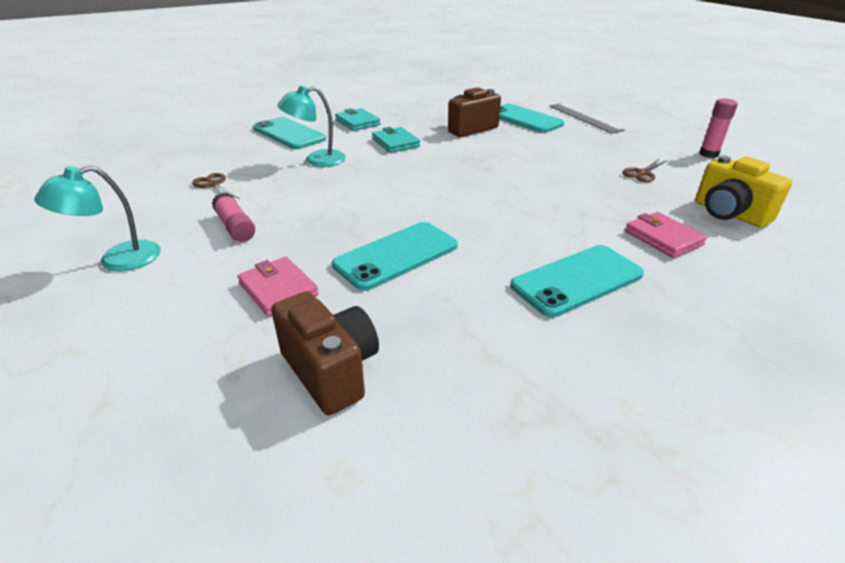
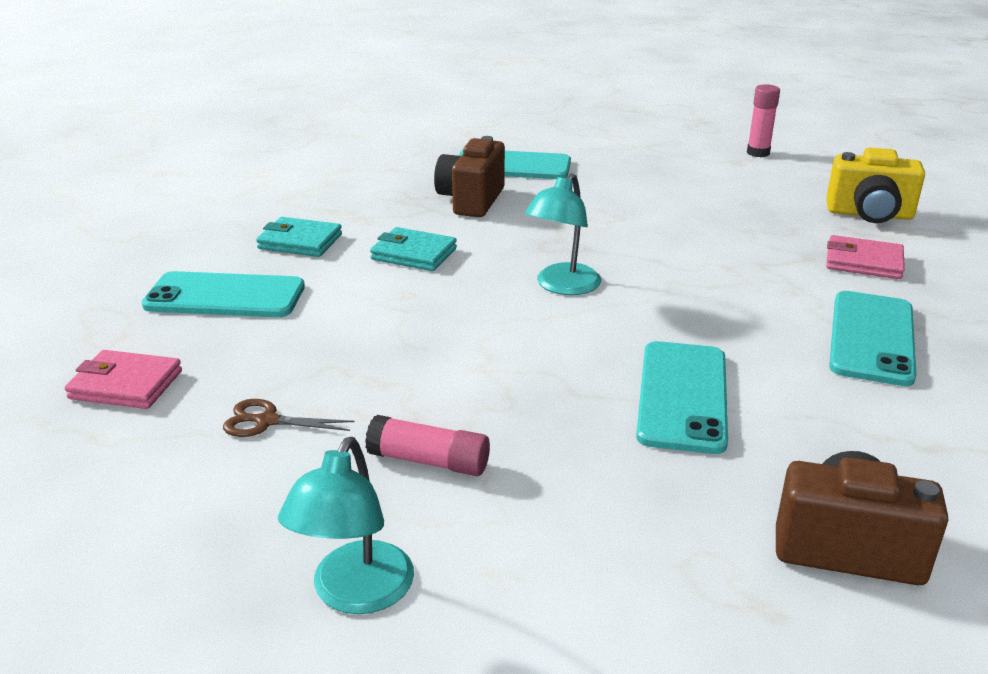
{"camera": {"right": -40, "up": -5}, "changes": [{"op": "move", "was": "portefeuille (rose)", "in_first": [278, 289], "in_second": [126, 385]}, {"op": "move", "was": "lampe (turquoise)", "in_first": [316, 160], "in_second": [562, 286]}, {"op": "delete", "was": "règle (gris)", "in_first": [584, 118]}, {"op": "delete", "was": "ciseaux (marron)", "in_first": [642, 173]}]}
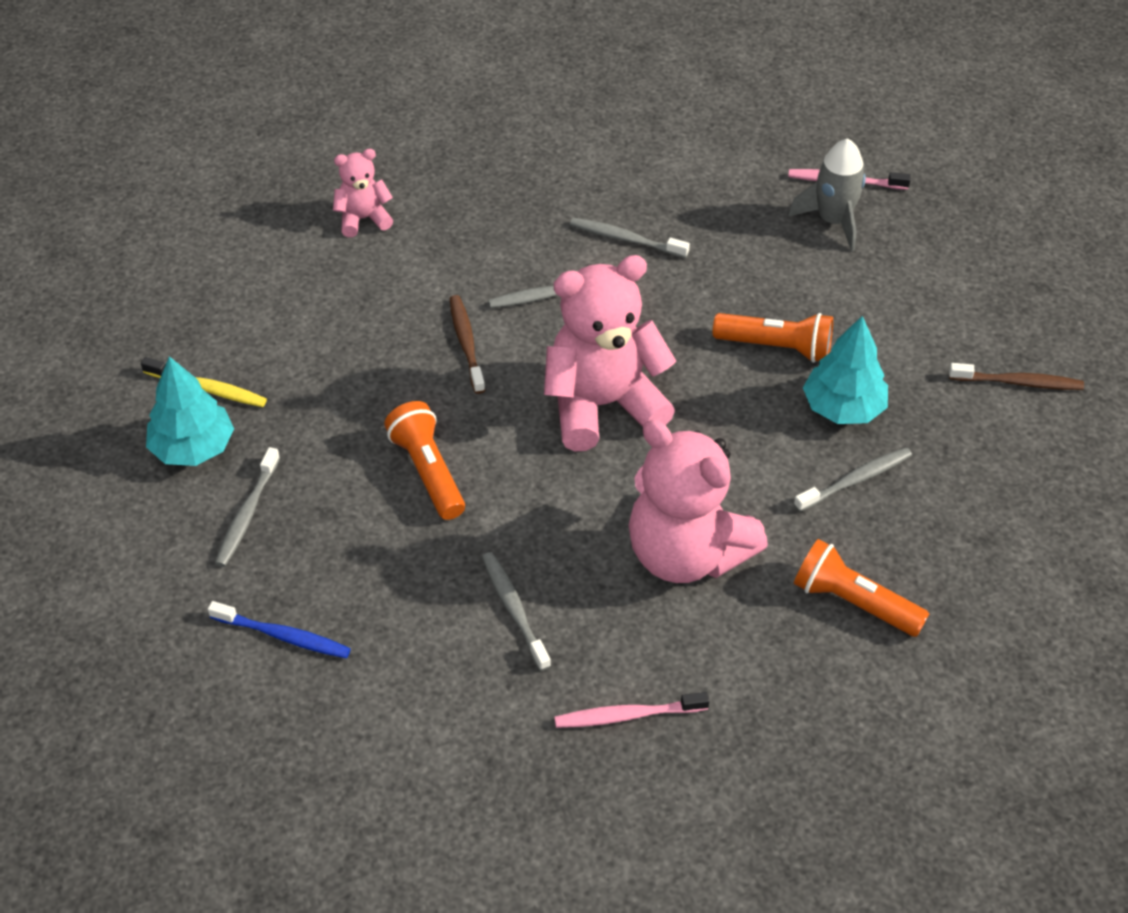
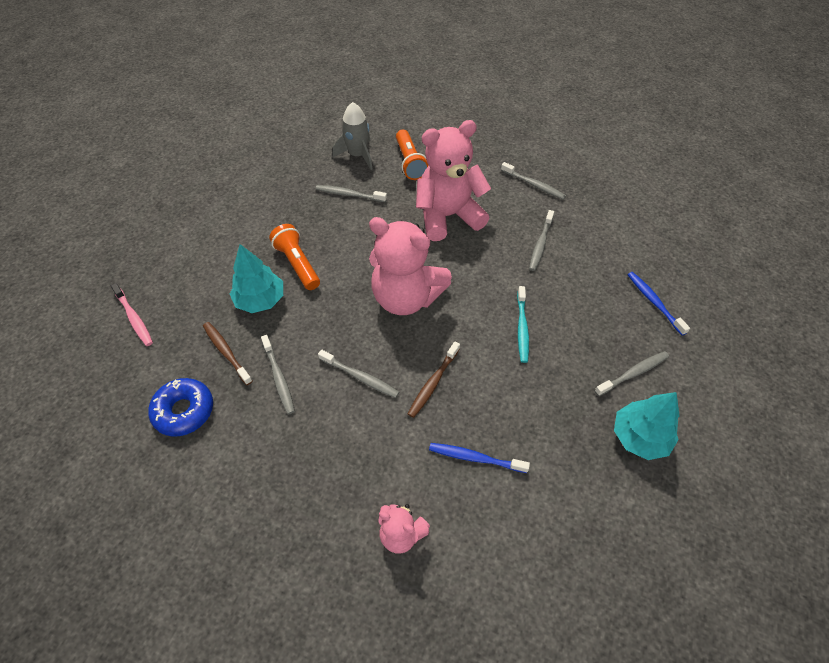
{"camera": {"right": -135, "up": 5}, "changes": [{"op": "insert", "now": "beignet (bleu)", "in_second": [184, 411]}, {"op": "move", "was": "brosse à dents (marron)", "in_first": [1018, 382], "in_second": [226, 352]}, {"op": "move", "was": "arbre (turquoise)", "in_first": [843, 407], "in_second": [260, 300]}, {"op": "move", "was": "fusée (gris)", "in_first": [833, 221], "in_second": [358, 155]}, {"op": "rotate", "was": "ours en peluche (rose)", "in_first": [686, 553], "in_second": [448, 216], "clockwise": -105}, {"op": "insert", "now": "brosse à dents (bleu)", "in_second": [475, 458]}, {"op": "recolor", "was": "brosse à dents (rose)", "now": "brosse à dents (gris)", "in_first": [627, 715], "in_second": [534, 185]}, {"op": "replace", "was": "lampe de poche (orange)", "now": "brosse à dents (turquoise)", "in_first": [427, 471], "in_second": [522, 328]}, {"op": "delete", "was": "brosse à dents (jaune)", "in_first": [208, 389]}]}
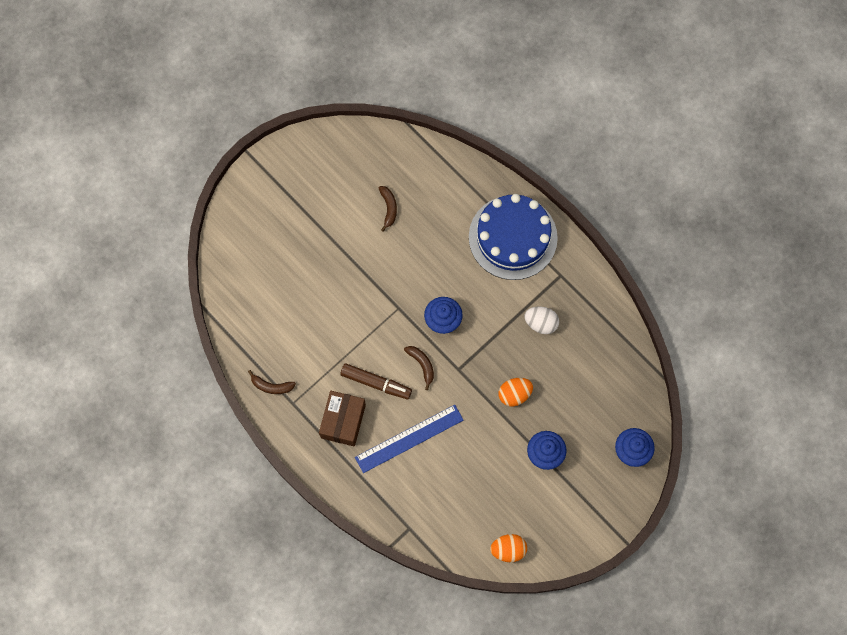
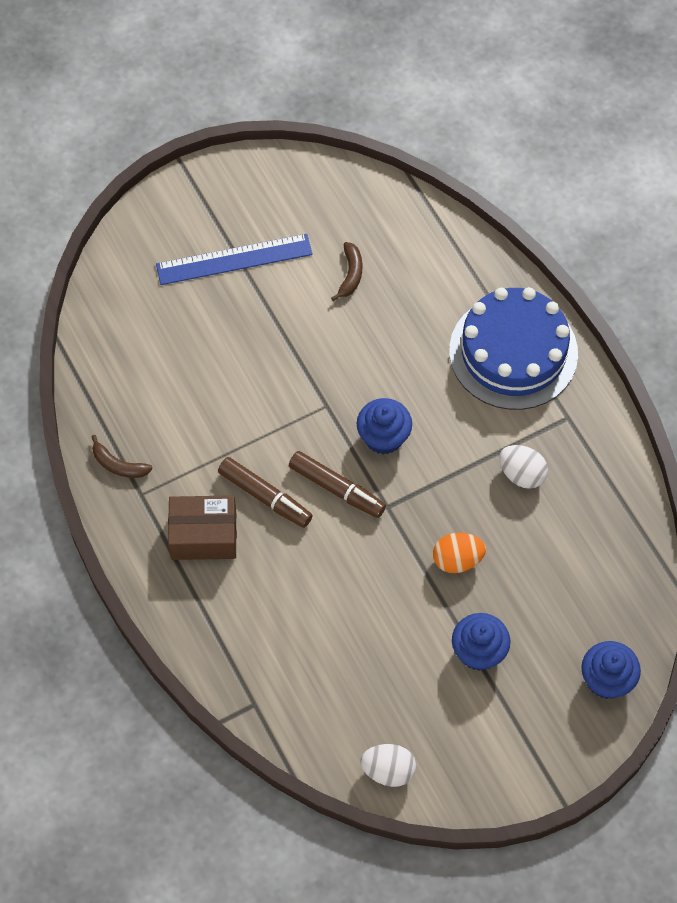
{"camera": {"right": 15, "up": -10}, "changes": [{"op": "move", "was": "règle (bleu)", "in_first": [409, 439], "in_second": [234, 260]}, {"op": "rotate", "was": "boîte (marron)", "in_first": [343, 421], "in_second": [203, 535], "clockwise": 60}, {"op": "replace", "was": "banane (marron)", "now": "feutre (marron)", "in_first": [422, 365], "in_second": [337, 488]}, {"op": "recolor", "was": "œuf (orange)", "now": "œuf (blanc)", "in_first": [508, 549], "in_second": [388, 770]}]}
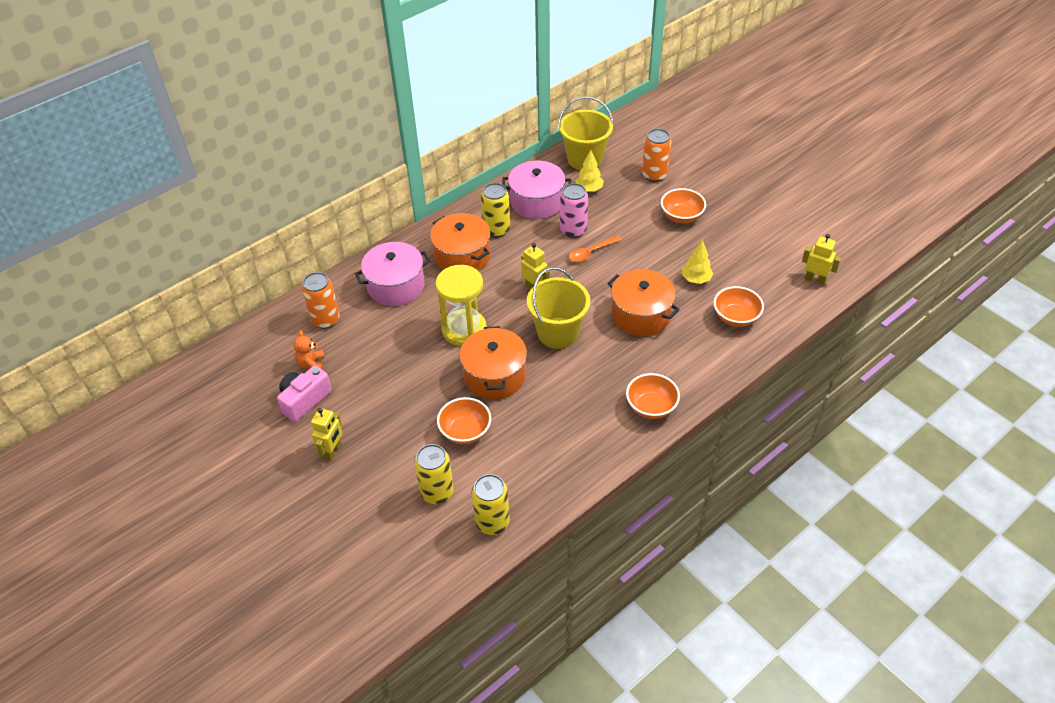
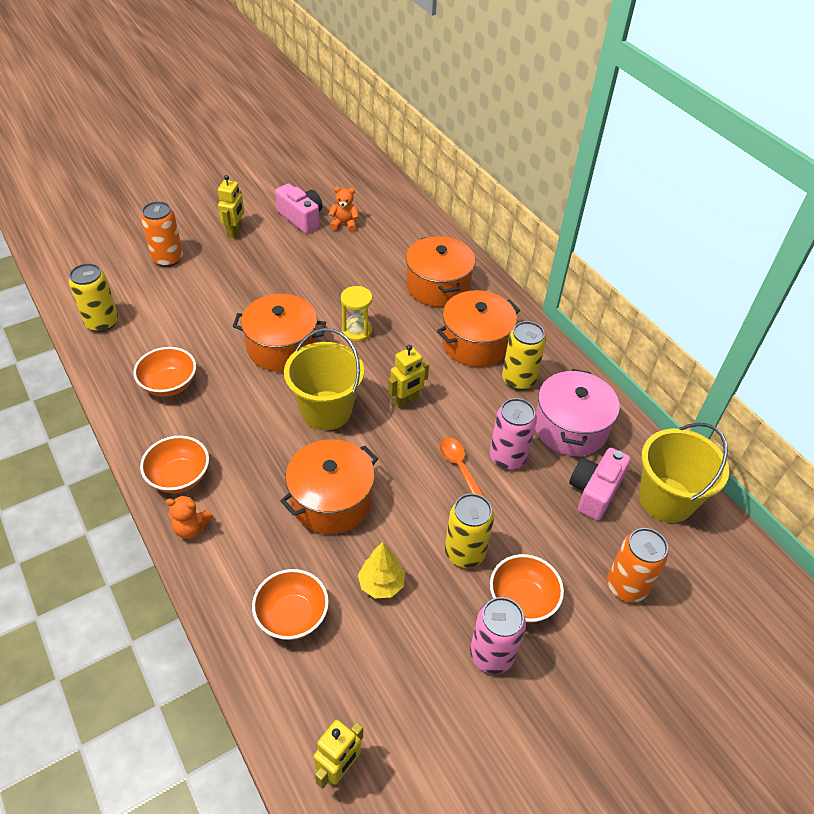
{"camera": {"right": 95, "up": 0}, "changes": [{"op": "move", "was": "bol (orange)", "in_first": [465, 431], "in_second": [169, 385]}, {"op": "move", "was": "canette (orange)", "in_first": [325, 320], "in_second": [168, 259]}, {"op": "insert", "now": "ours en peluche (orange)", "in_second": [191, 528]}, {"op": "rotate", "was": "robot (jaune)", "in_first": [332, 451], "in_second": [235, 231], "clockwise": -105}, {"op": "resize", "was": "sablier (jaune)", "in_first": [464, 329], "in_second": [356, 331], "ratio": 0.6}, {"op": "recolor", "was": "marmite (rose)", "now": "marmite (orange)", "in_first": [396, 286], "in_second": [438, 286]}, {"op": "move", "was": "canette (jaune)", "in_first": [437, 492], "in_second": [465, 552]}, {"op": "insert", "now": "canette (rose)", "in_second": [491, 654]}, {"op": "replace", "was": "arbre (jaune)", "now": "appareil photo (rose)", "in_first": [589, 189], "in_second": [594, 491]}]}
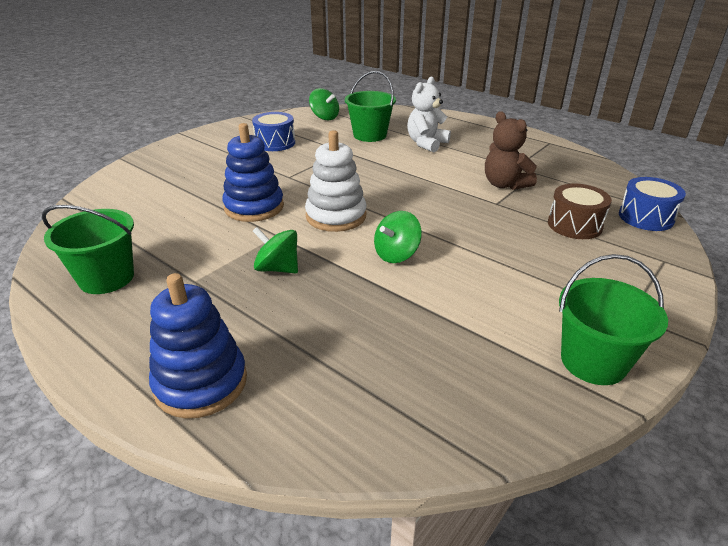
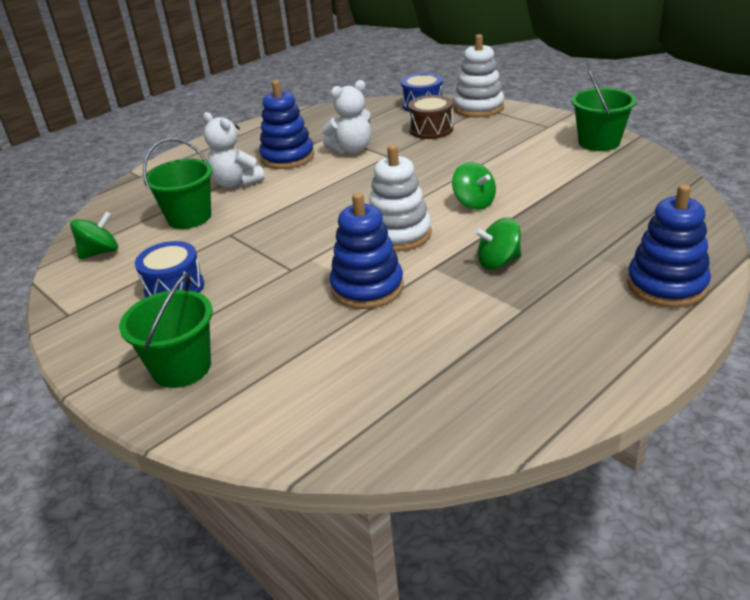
{"camera": {"right": -80, "up": 0}, "changes": [{"op": "move", "was": "seau (vert)", "in_first": [106, 278], "in_second": [181, 368]}, {"op": "insert", "now": "jouet à empiler (bleu)", "in_second": [287, 157]}, {"op": "recolor", "was": "ours en peluche (marron)", "now": "ours en peluche (blanc)", "in_first": [504, 184], "in_second": [351, 150]}, {"op": "insert", "now": "jouet à empiler (blanc)", "in_second": [478, 108]}, {"op": "rotate", "was": "toupie (vert)", "in_first": [278, 268], "in_second": [498, 262], "clockwise": 45}]}
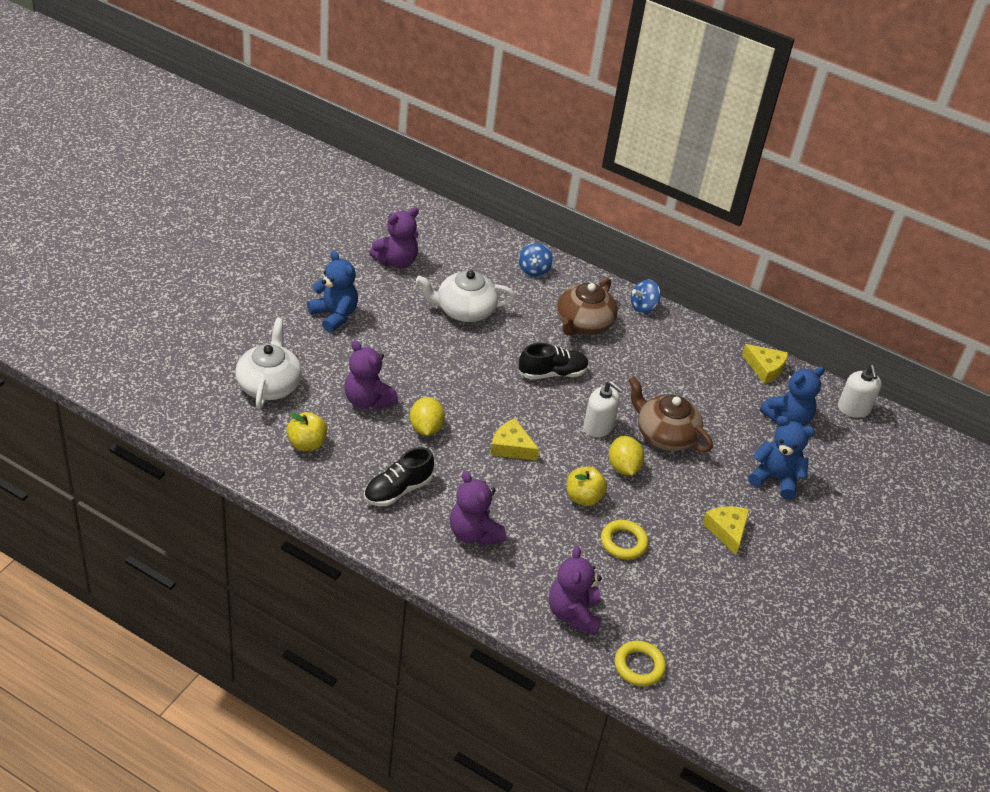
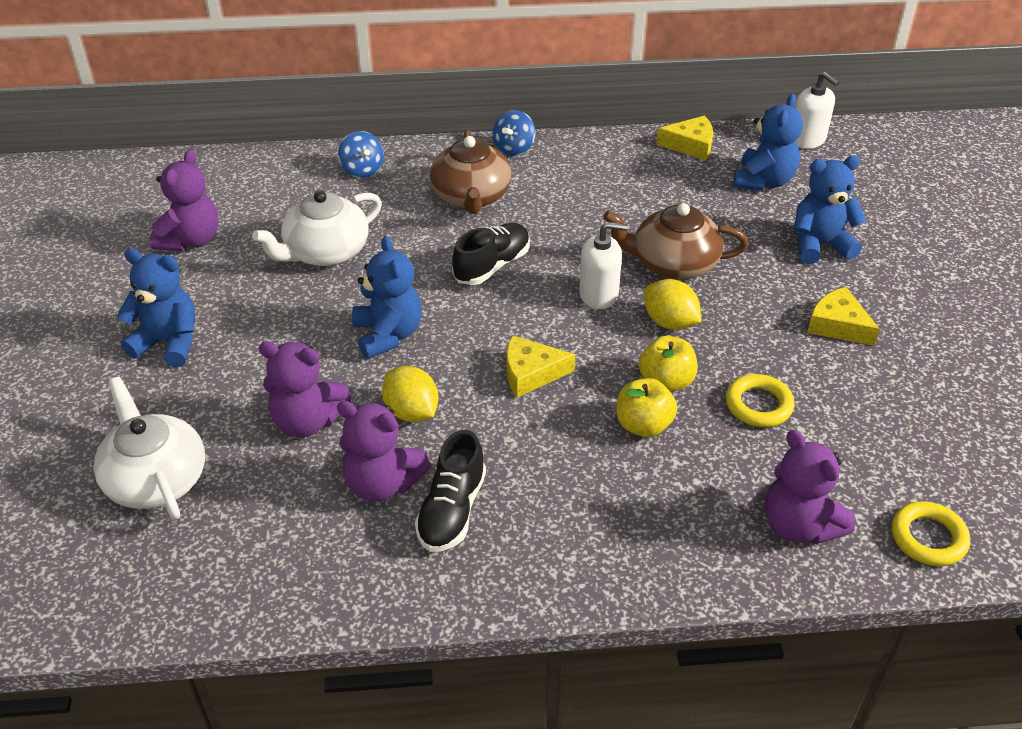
{"camera": {"right": -30, "up": 0}, "changes": [{"op": "move", "was": "ours en peluche (violet)", "in_first": [474, 533], "in_second": [382, 483]}, {"op": "insert", "now": "ours en peluche (bleu)", "in_second": [388, 335]}, {"op": "move", "was": "pomme (jaune)", "in_first": [307, 444], "in_second": [643, 425]}]}
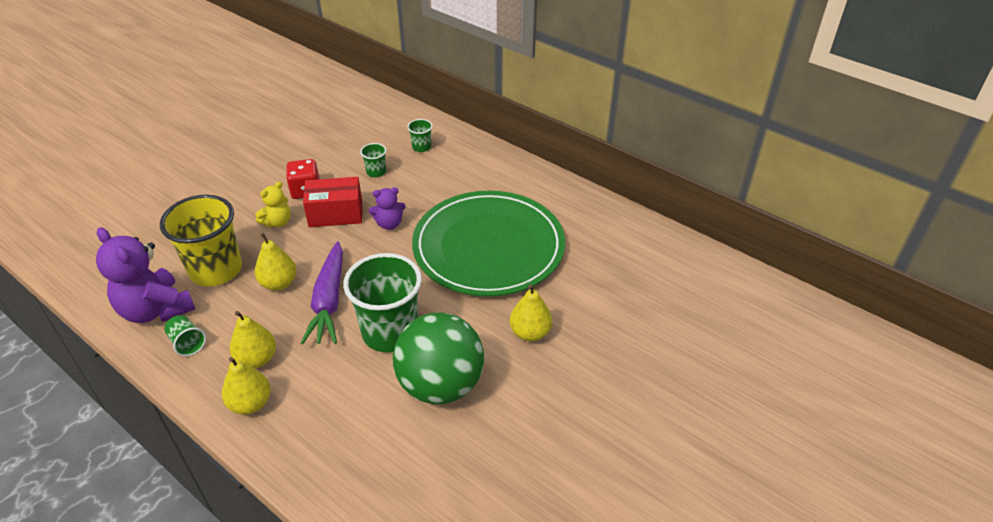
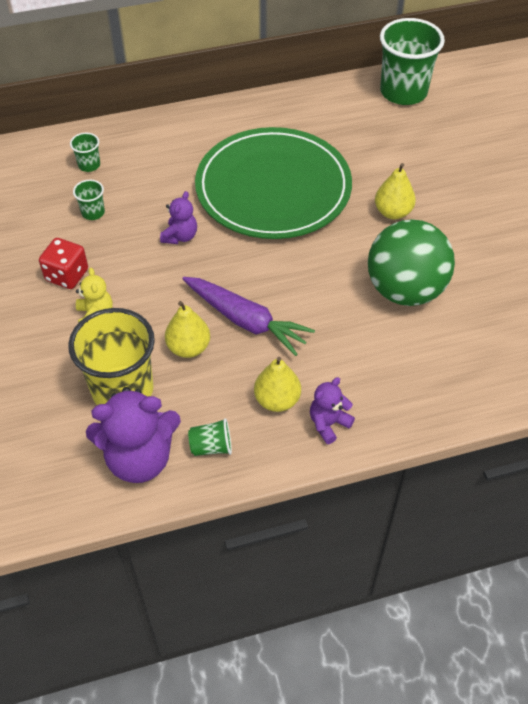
{"camera": {"right": -55, "up": 10}, "changes": [{"op": "replace", "was": "poire (jaune)", "now": "ours en peluche (violet)", "in_first": [250, 403], "in_second": [328, 424]}, {"op": "move", "was": "gobelet (vert)", "in_first": [390, 332], "in_second": [403, 92]}, {"op": "delete", "was": "boîte (rouge)", "in_first": [336, 214]}]}
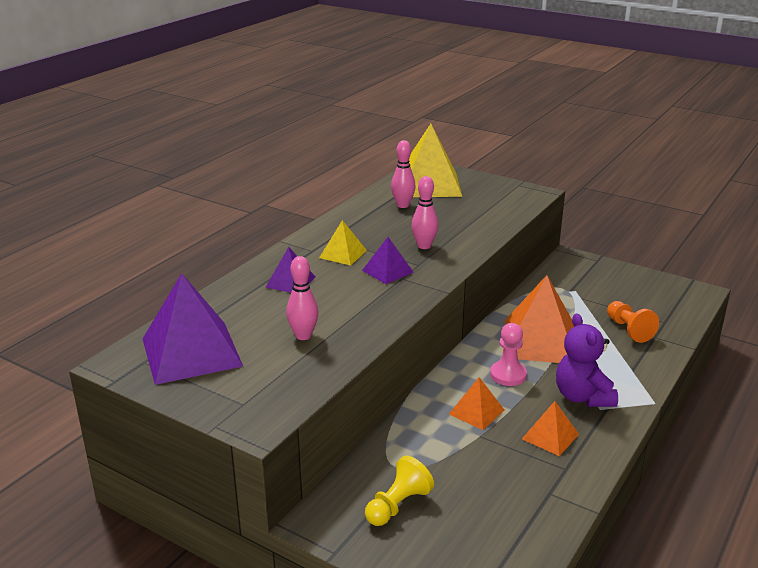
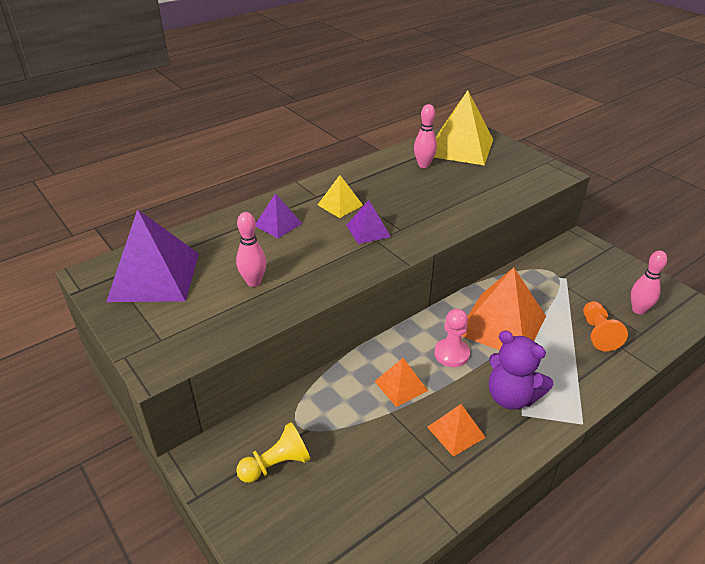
{"camera": {"right": 20, "up": 10}, "changes": [{"op": "rotate", "was": "ours en peluche (violet)", "in_first": [582, 397], "in_second": [511, 397], "clockwise": -60}, {"op": "move", "was": "quille (rose)", "in_first": [424, 246], "in_second": [638, 310]}]}
